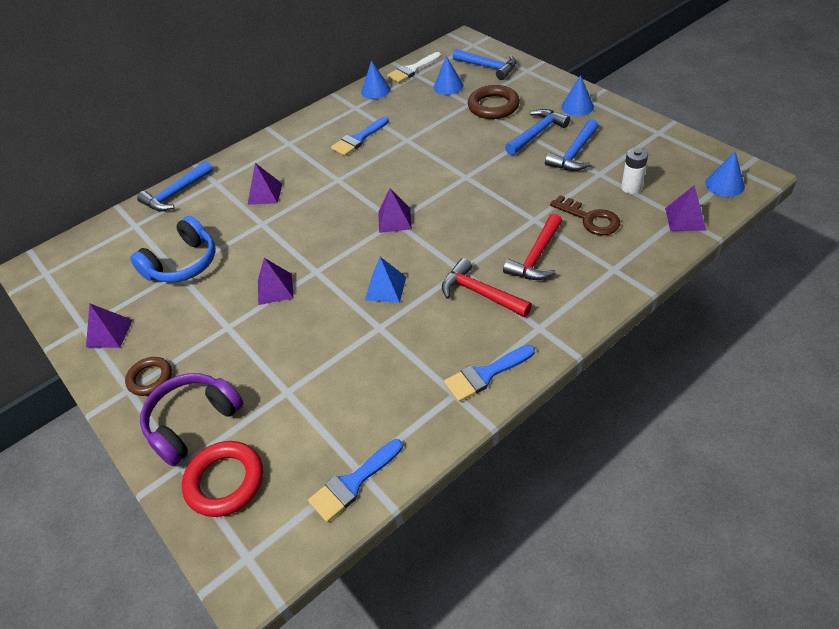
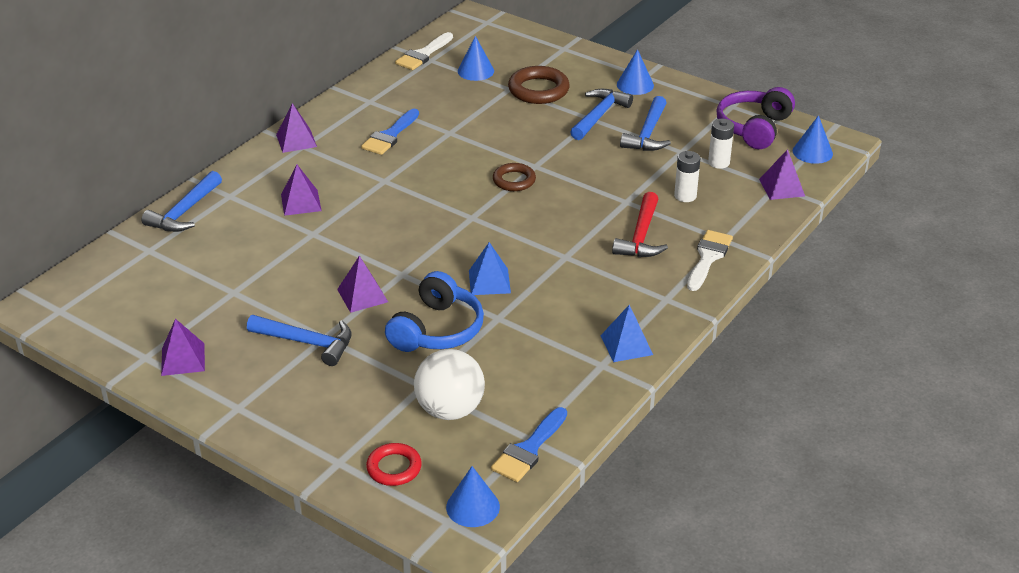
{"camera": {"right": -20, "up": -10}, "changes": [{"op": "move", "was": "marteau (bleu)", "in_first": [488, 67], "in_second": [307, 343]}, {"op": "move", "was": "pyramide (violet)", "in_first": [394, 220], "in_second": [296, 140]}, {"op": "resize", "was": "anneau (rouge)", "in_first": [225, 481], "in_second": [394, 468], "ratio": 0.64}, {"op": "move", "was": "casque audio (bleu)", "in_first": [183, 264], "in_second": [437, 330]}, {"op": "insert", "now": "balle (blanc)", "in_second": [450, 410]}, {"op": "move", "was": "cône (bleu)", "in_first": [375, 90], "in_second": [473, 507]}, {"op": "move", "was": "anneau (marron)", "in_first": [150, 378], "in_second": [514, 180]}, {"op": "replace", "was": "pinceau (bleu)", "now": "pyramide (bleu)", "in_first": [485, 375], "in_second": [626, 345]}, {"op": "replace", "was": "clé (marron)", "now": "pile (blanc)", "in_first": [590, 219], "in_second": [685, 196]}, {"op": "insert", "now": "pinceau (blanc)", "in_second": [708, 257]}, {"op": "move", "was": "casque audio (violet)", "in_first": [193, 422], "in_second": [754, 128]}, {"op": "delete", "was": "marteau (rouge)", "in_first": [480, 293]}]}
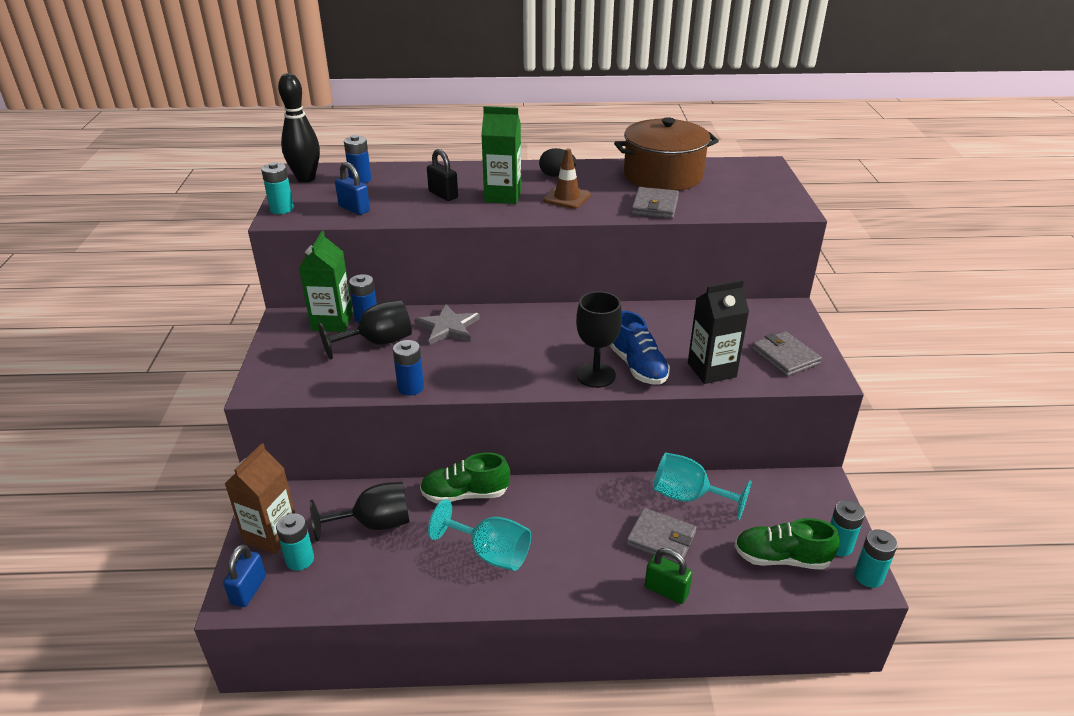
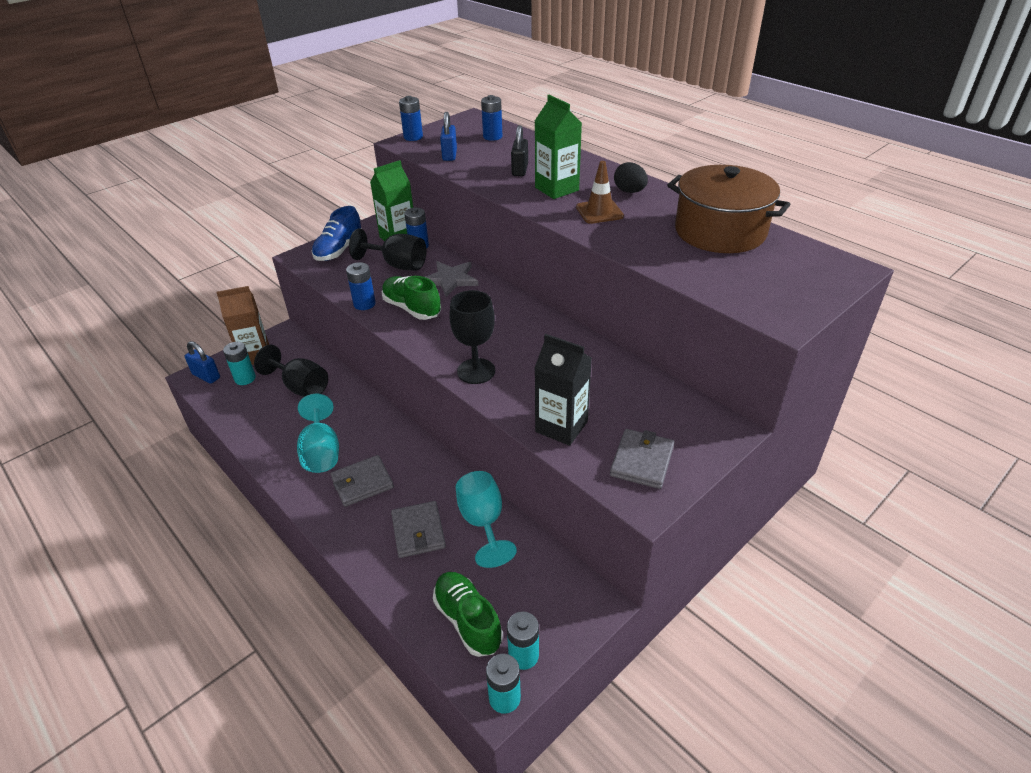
{"camera": {"right": 50, "up": 5}, "changes": [{"op": "rotate", "was": "cadenas (bleu)", "in_first": [249, 590], "in_second": [206, 376], "clockwise": 60}, {"op": "move", "was": "chaussure (bleu)", "in_first": [638, 366], "in_second": [339, 250]}, {"op": "move", "was": "portefeuille (gris)", "in_first": [655, 206], "in_second": [362, 483]}, {"op": "move", "was": "chaussure (vert)", "in_first": [465, 494], "in_second": [412, 308]}, {"op": "recolor", "was": "pile (turquoise)", "now": "pile (bleu)", "in_first": [281, 209], "in_second": [413, 137]}, {"op": "delete", "was": "quille (noir)", "in_first": [306, 178]}, {"op": "delete", "was": "cadenas (vert)", "in_first": [666, 590]}]}
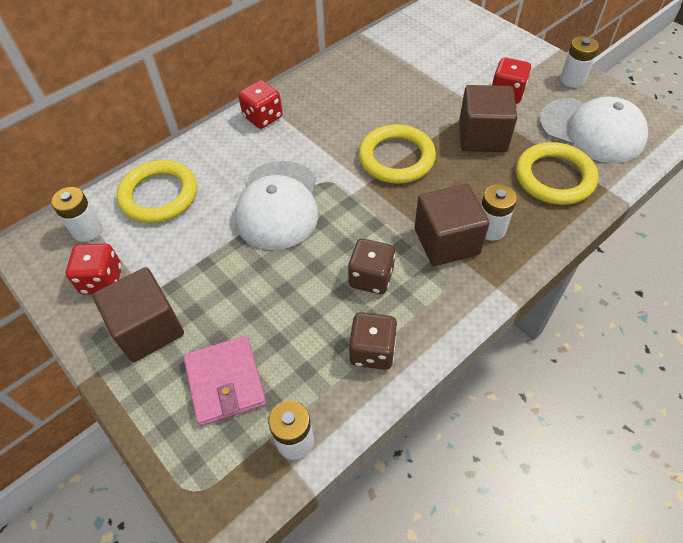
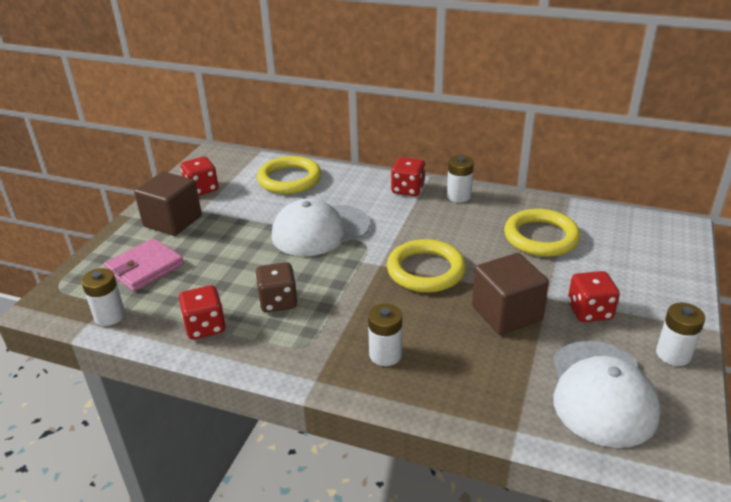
{"camera": {"right": 60, "up": -20}, "changes": [{"op": "recolor", "was": "dé (marron)", "now": "dé (rouge)", "in_first": [372, 351], "in_second": [205, 327]}, {"op": "move", "was": "pile (blanc)", "in_first": [87, 230], "in_second": [458, 196]}, {"op": "move", "was": "anneau (jaune)", "in_first": [554, 177], "in_second": [541, 237]}, {"op": "delete", "was": "cube (marron)", "in_first": [446, 241]}]}
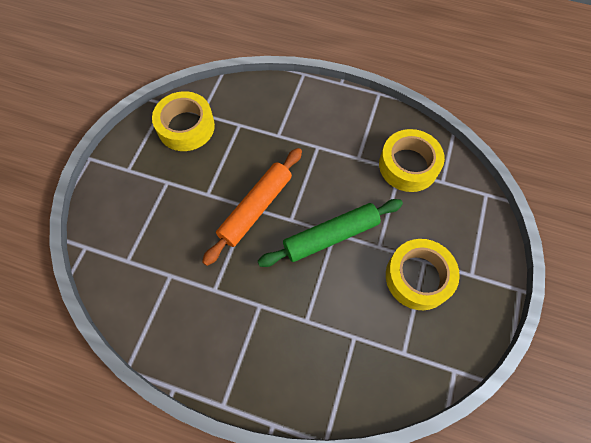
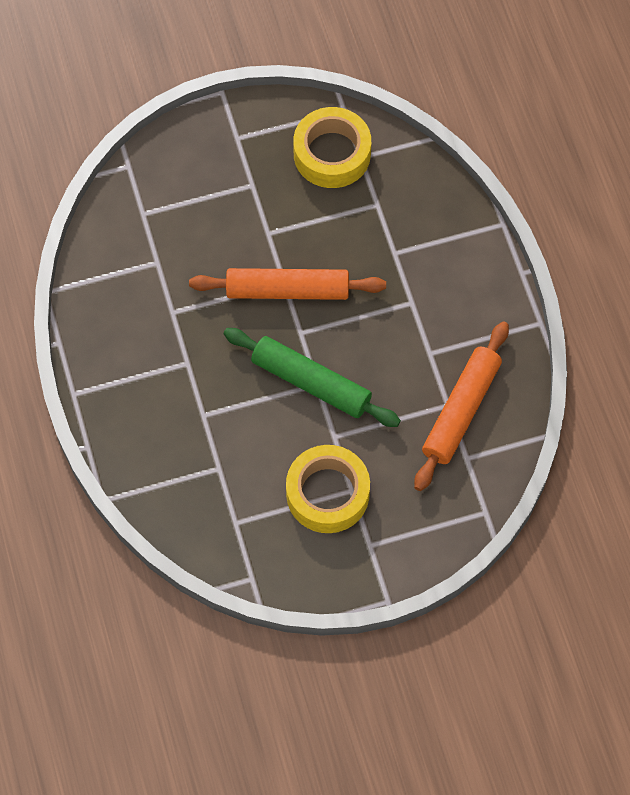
{"camera": {"right": 55, "up": 0}, "changes": [{"op": "replace", "was": "ruban adhésif (jaune)", "now": "rouleau à pâtisserie (orange)", "in_first": [408, 165], "in_second": [460, 410]}]}
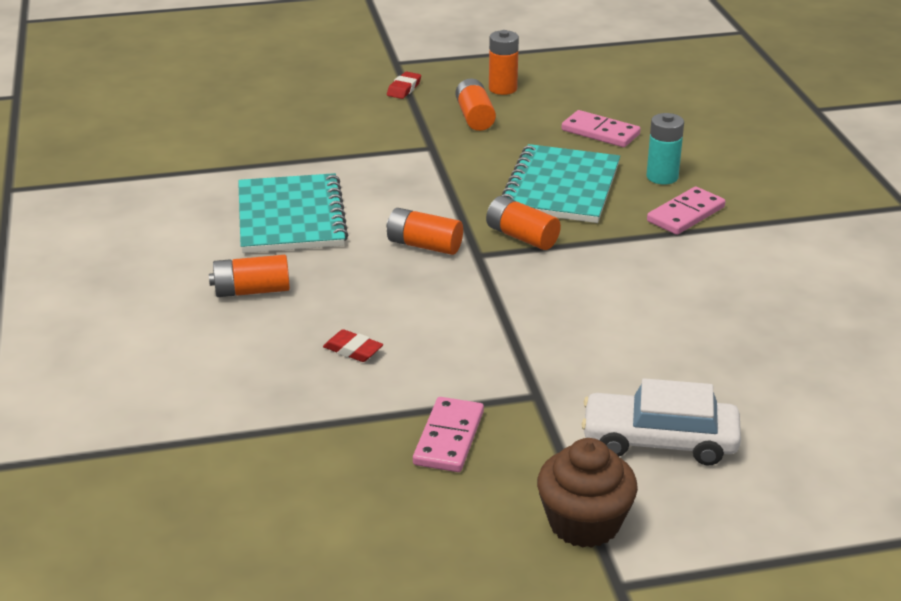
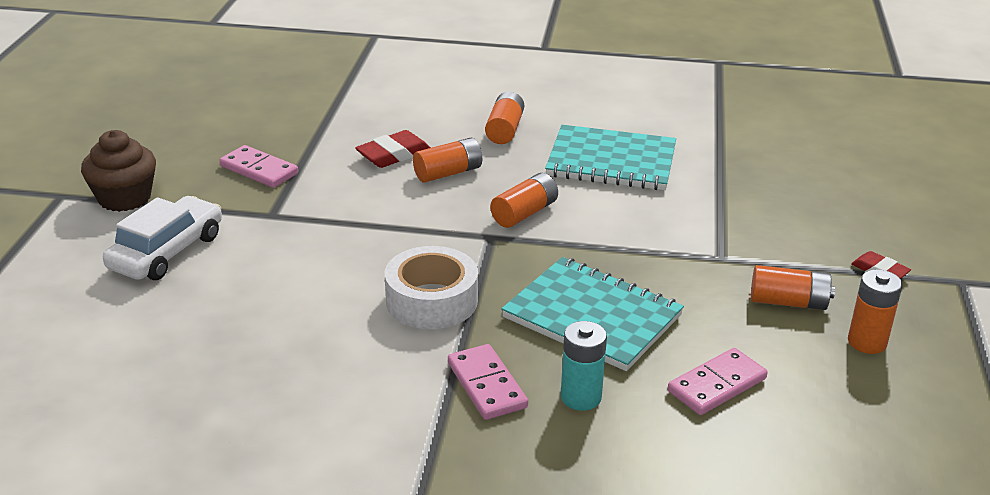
{"camera": {"right": 110, "up": 0}, "changes": [{"op": "resize", "was": "gomme (rouge)", "in_first": [353, 350], "in_second": [394, 155], "ratio": 1.56}, {"op": "insert", "now": "ruban adhésif (blanc)", "in_second": [431, 300]}, {"op": "move", "was": "pile (orange)", "in_first": [522, 236], "in_second": [448, 173]}]}
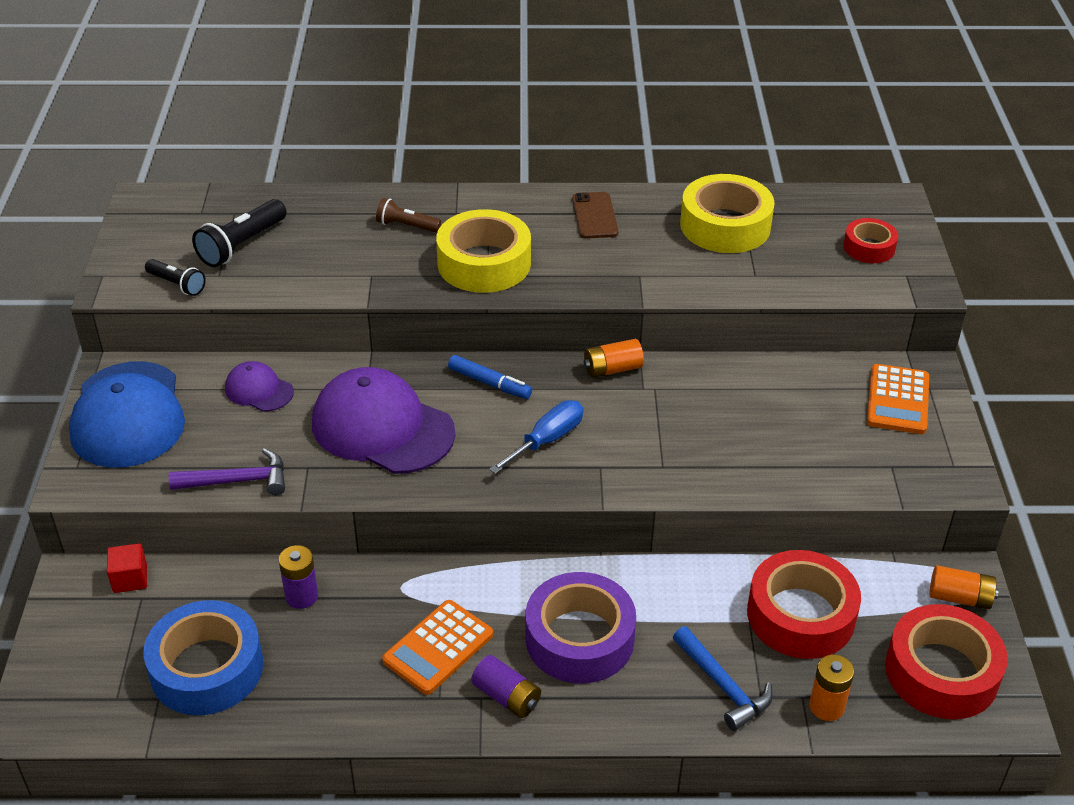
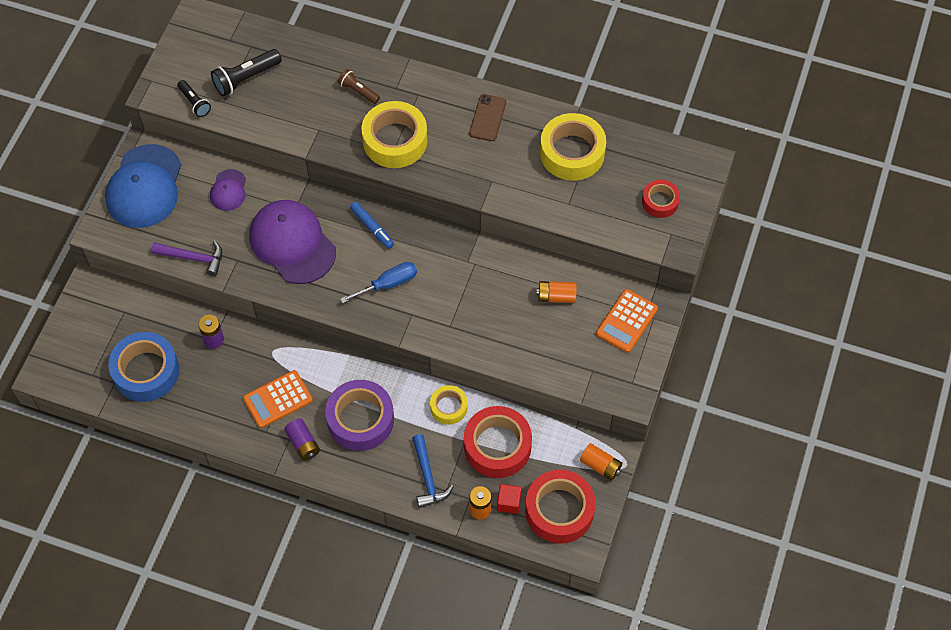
{"camera": {"right": 20, "up": 20}, "changes": [{"op": "rotate", "was": "casquette (violet)", "in_first": [259, 390], "in_second": [228, 190], "clockwise": -135}, {"op": "insert", "now": "ruban adhésif (jaune)", "in_second": [448, 407]}, {"op": "move", "was": "cube (rouge)", "in_first": [130, 579], "in_second": [509, 502]}, {"op": "move", "was": "pile (orange)", "in_first": [612, 369], "in_second": [556, 296]}]}
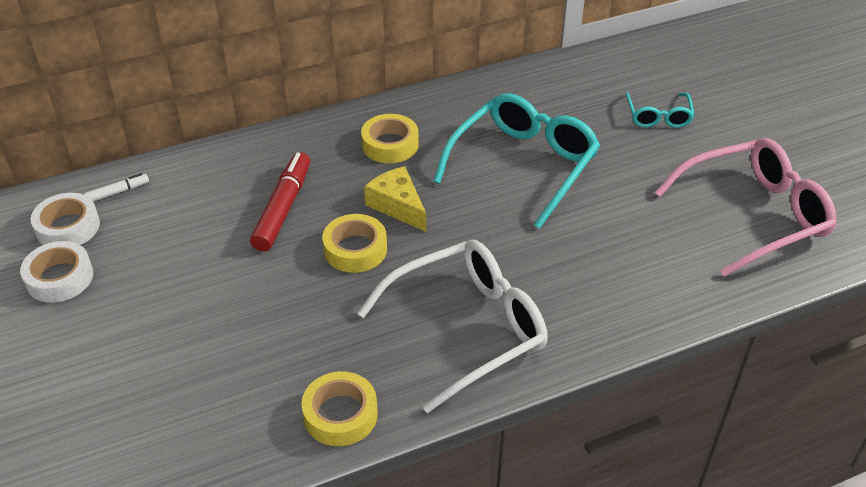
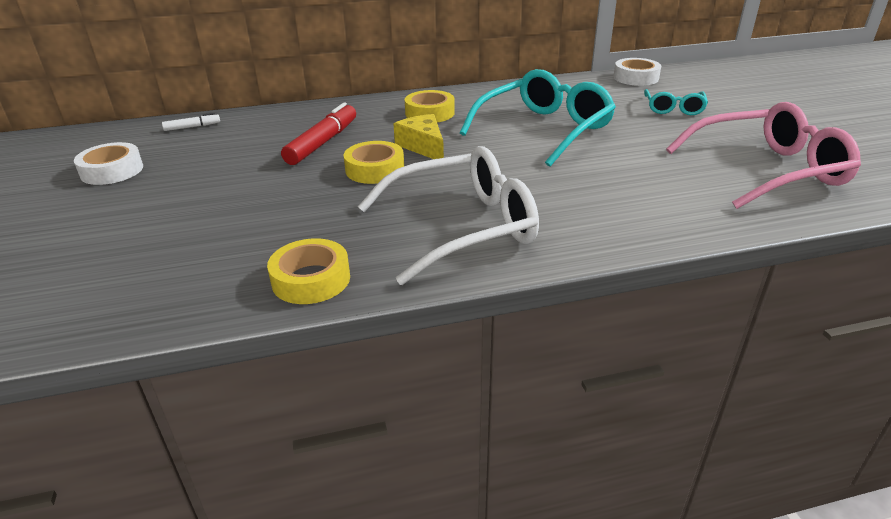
{"camera": {"right": 10, "up": -10}, "changes": [{"op": "move", "was": "ruban adhésif (blanc)", "in_first": [68, 227], "in_second": [636, 78]}]}
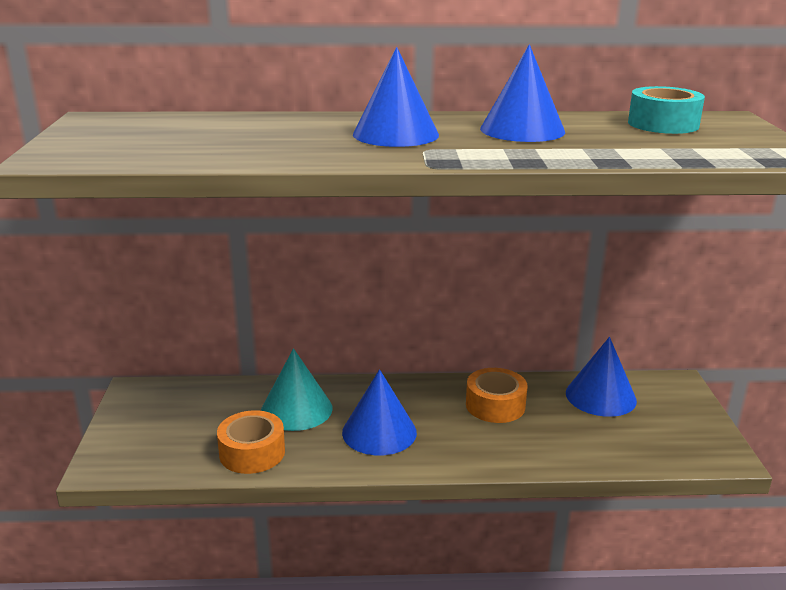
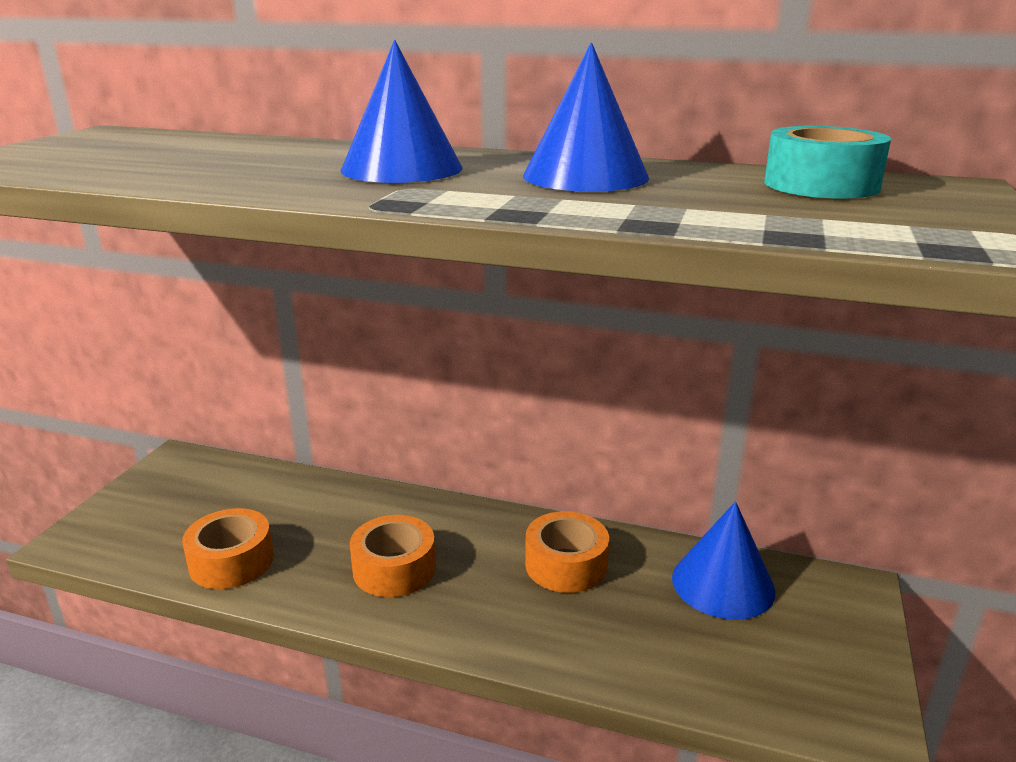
{"camera": {"right": 20, "up": 0}, "changes": [{"op": "replace", "was": "cône (bleu)", "now": "ruban adhésif (orange)", "in_first": [379, 432], "in_second": [394, 569]}, {"op": "delete", "was": "cône (turquoise)", "in_first": [296, 409]}]}
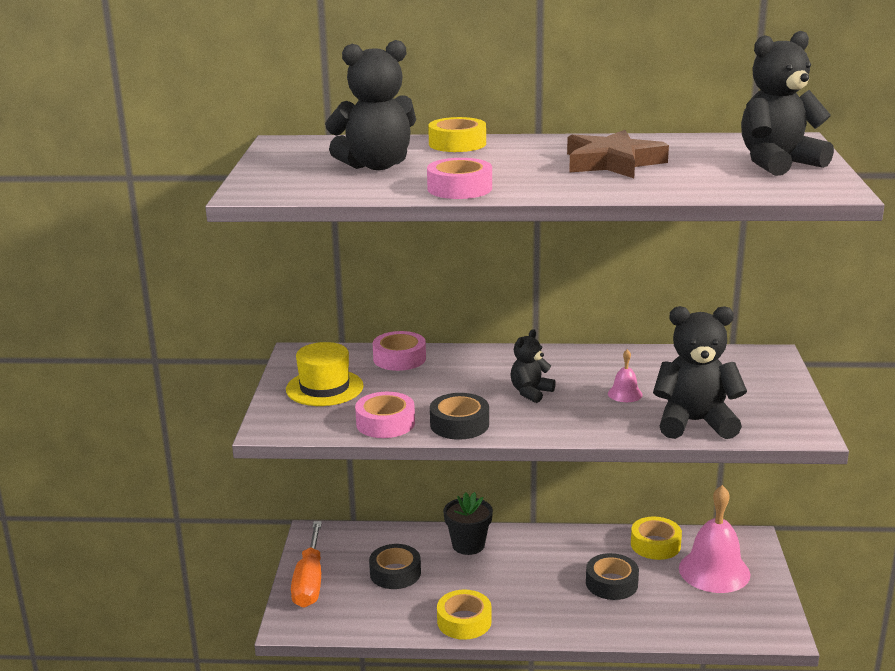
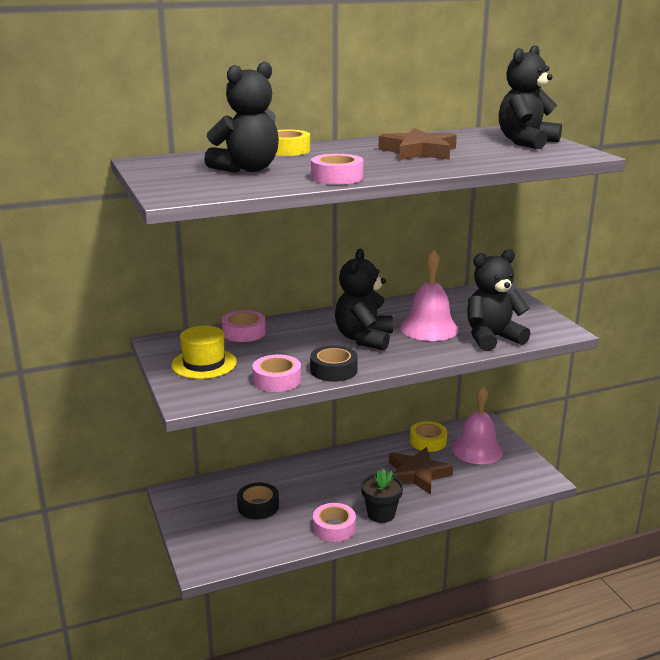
{"camera": {"right": -25, "up": 0}, "changes": [{"op": "recolor", "was": "ruban adhésif (jaune)", "now": "ruban adhésif (rose)", "in_first": [464, 621], "in_second": [334, 528]}, {"op": "resize", "was": "ours en peluche (noir)", "in_first": [530, 392], "in_second": [364, 339], "ratio": 1.81}, {"op": "move", "was": "pot de fleurs (noir)", "in_first": [468, 545], "in_second": [381, 514]}, {"op": "replace", "was": "ruban adhésif (noir)", "now": "étoile (marron)", "in_first": [611, 583], "in_second": [417, 474]}, {"op": "resize", "was": "cloche (rose)", "in_first": [625, 394], "in_second": [429, 328], "ratio": 2.23}, {"op": "delete", "was": "tournevis (orange)", "in_first": [309, 581]}]}
